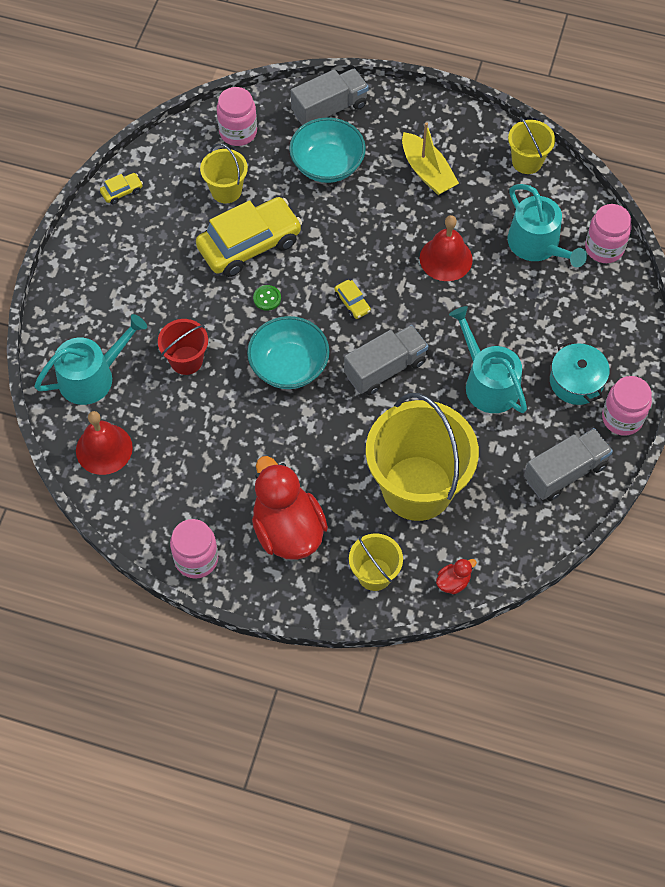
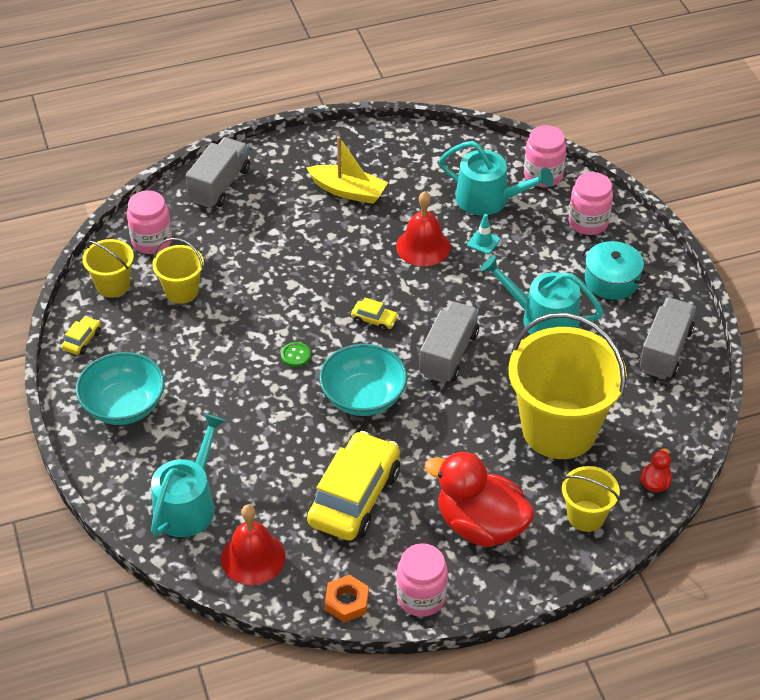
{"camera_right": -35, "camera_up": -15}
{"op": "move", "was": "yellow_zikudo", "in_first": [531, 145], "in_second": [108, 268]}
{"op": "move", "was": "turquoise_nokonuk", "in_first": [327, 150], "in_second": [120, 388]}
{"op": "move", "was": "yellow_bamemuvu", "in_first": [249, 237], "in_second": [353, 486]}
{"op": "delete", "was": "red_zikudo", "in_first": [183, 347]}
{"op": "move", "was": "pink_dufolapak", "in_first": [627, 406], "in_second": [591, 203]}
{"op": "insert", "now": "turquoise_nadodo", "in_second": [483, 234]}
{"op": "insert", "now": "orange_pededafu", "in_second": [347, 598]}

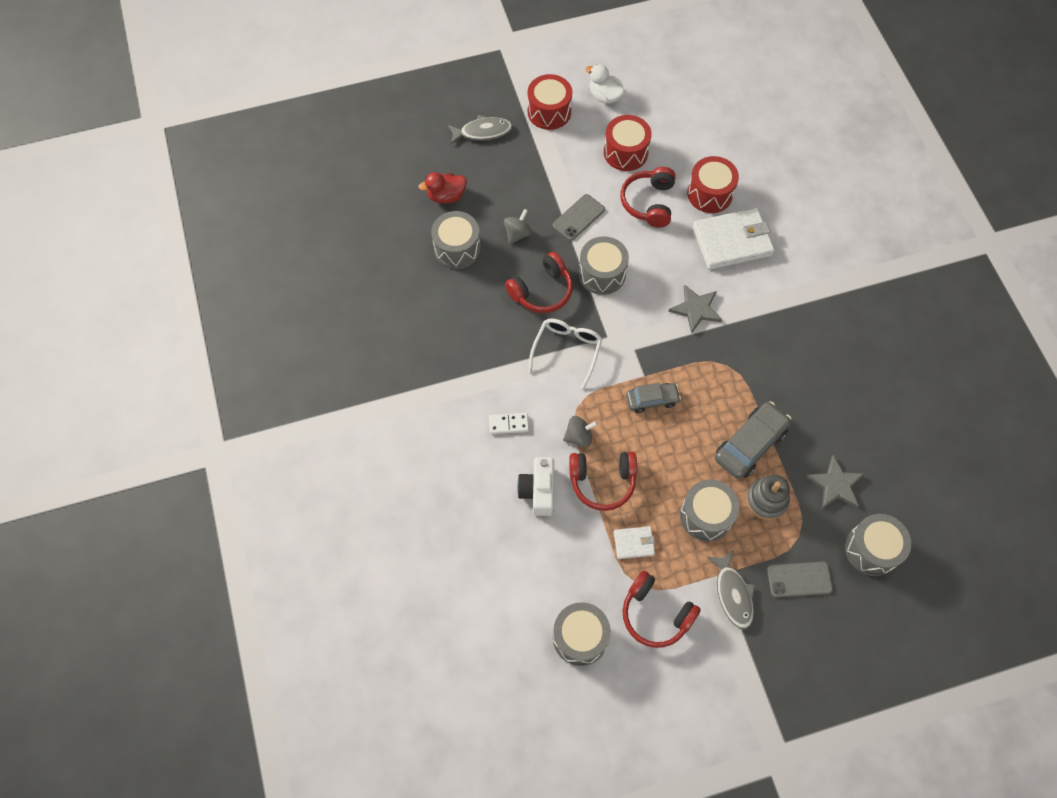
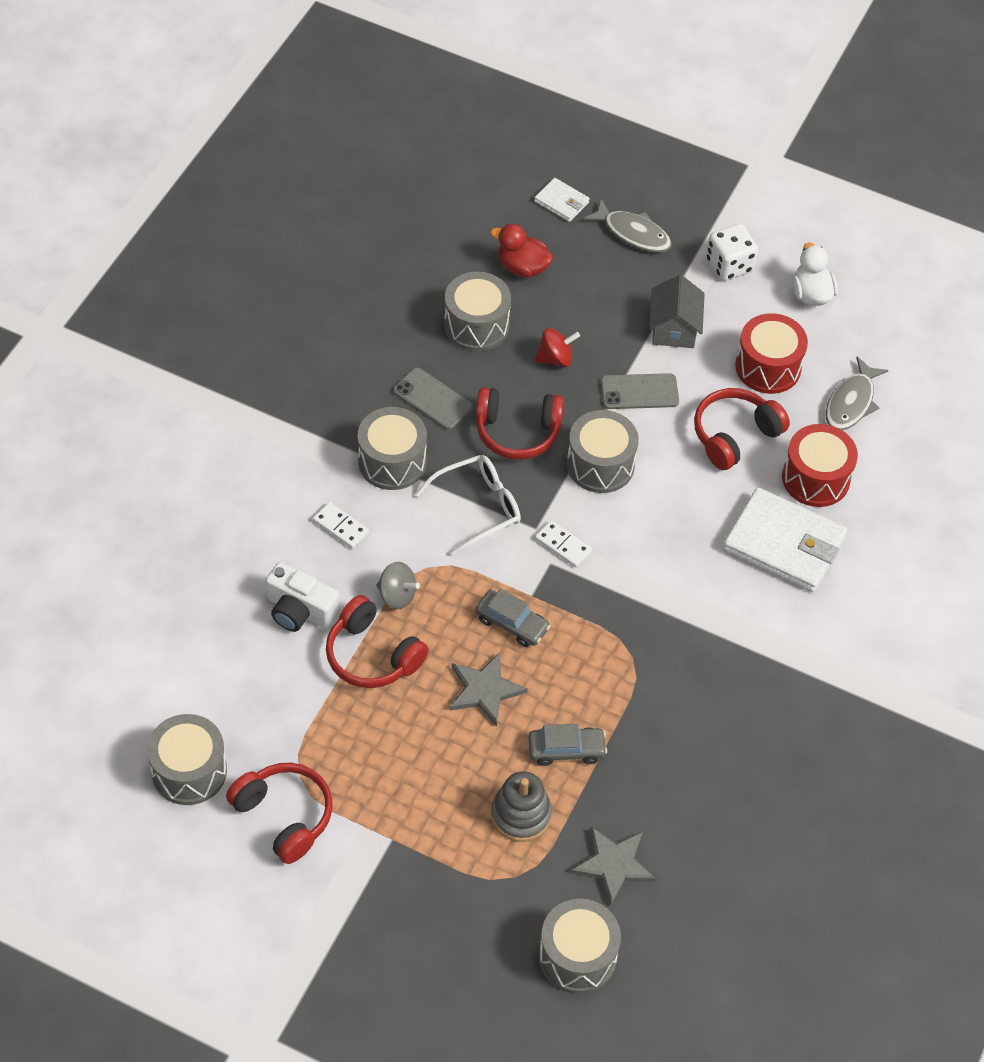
{"camera_right": 40, "camera_up": -10}
{"op": "replace", "was": "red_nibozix", "now": "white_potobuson", "in_first": [550, 102], "in_second": [732, 252]}
{"op": "recolor", "was": "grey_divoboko", "now": "red_divoboko", "in_first": [518, 226], "in_second": [557, 347]}
{"op": "move", "was": "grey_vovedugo", "in_first": [695, 308], "in_second": [488, 689]}
{"op": "resize", "was": "grey_bamemuvu", "in_first": [753, 440], "in_second": [567, 745], "ratio": 0.62}
{"op": "rotate", "was": "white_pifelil", "in_first": [535, 486], "in_second": [302, 597], "clockwise": -105}
{"op": "move", "was": "grey_nibozix", "in_first": [709, 511], "in_second": [392, 448]}
{"op": "move", "was": "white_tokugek", "in_first": [634, 542], "in_second": [562, 200]}
{"op": "move", "was": "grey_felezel", "in_first": [731, 589], "in_second": [857, 393]}
{"op": "move", "was": "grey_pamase", "in_first": [800, 579], "in_second": [433, 399]}
{"op": "rotate", "was": "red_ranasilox", "in_first": [661, 609], "in_second": [279, 813], "clockwise": 150}
{"op": "insert", "now": "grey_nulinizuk", "in_second": [677, 311]}
{"op": "insert", "now": "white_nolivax", "in_second": [563, 544]}

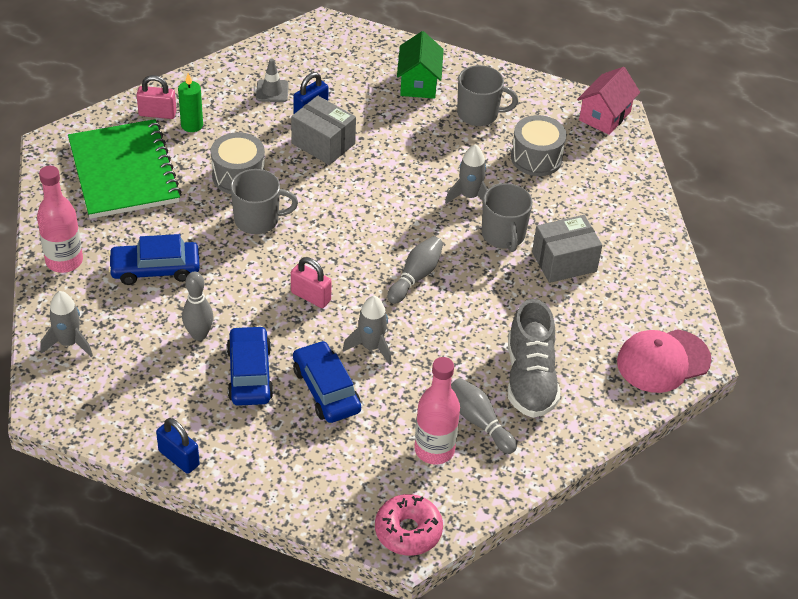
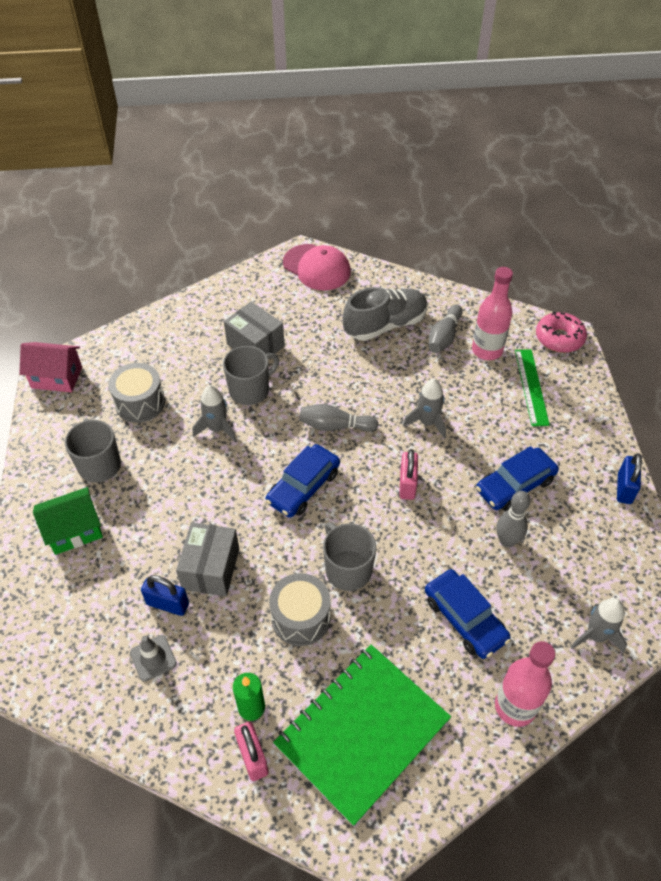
{"camera_right": -115, "camera_up": 5}
{"op": "move", "was": "blue_bamemuvu", "in_first": [327, 381], "in_second": [303, 481]}
{"op": "insert", "now": "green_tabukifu", "in_second": [532, 387]}

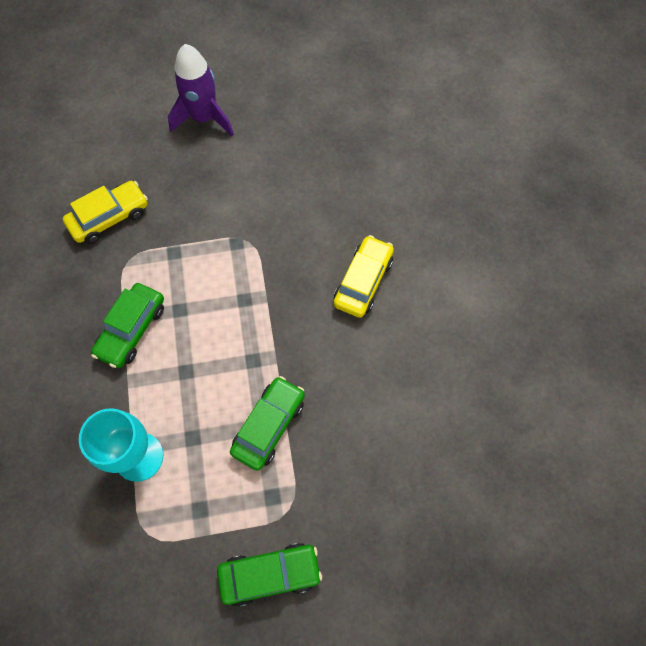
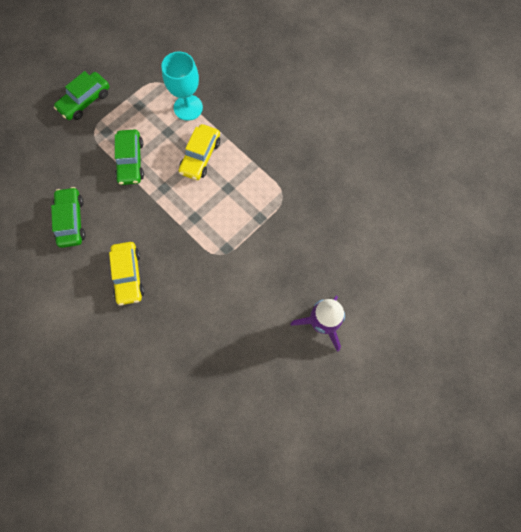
{"camera_right": 145, "camera_up": 5}
{"op": "move", "was": "yellow_bamemuvu", "in_first": [105, 212], "in_second": [199, 152]}
{"op": "move", "was": "green_bamemuvu", "in_first": [127, 325], "in_second": [68, 217]}

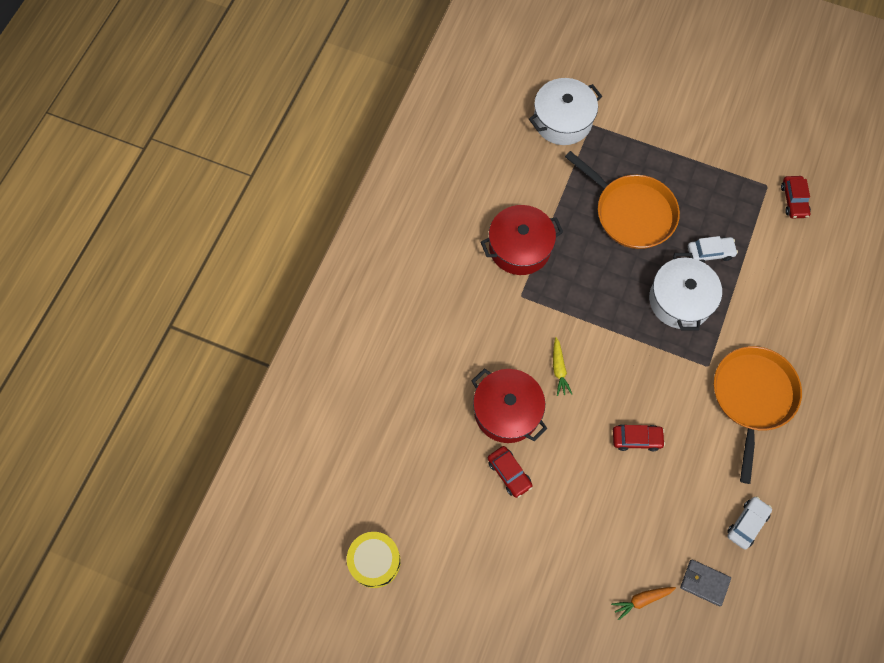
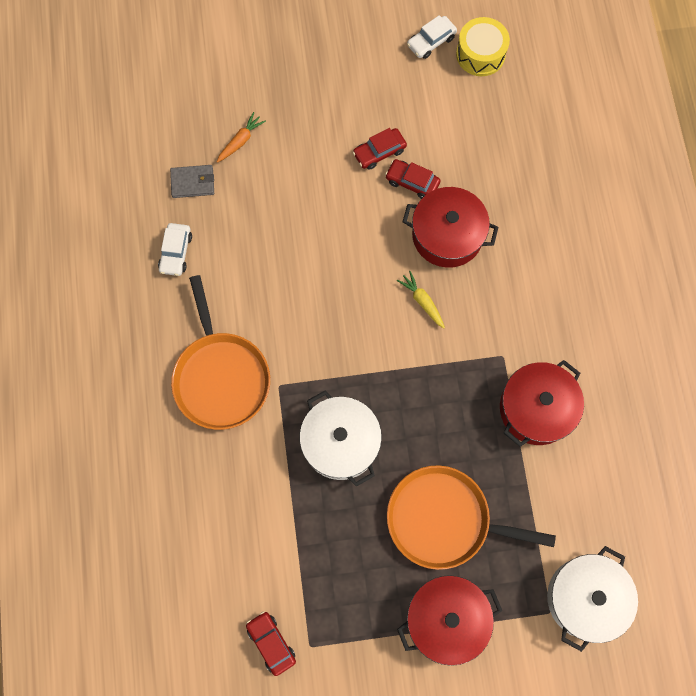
{"camera_right": 150, "camera_up": 5}
{"op": "move", "was": "white_bamemuvu", "in_first": [713, 249], "in_second": [432, 37]}
{"op": "move", "was": "red_bamemuvu", "in_first": [639, 437], "in_second": [380, 149]}
{"op": "insert", "now": "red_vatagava", "in_second": [449, 620]}

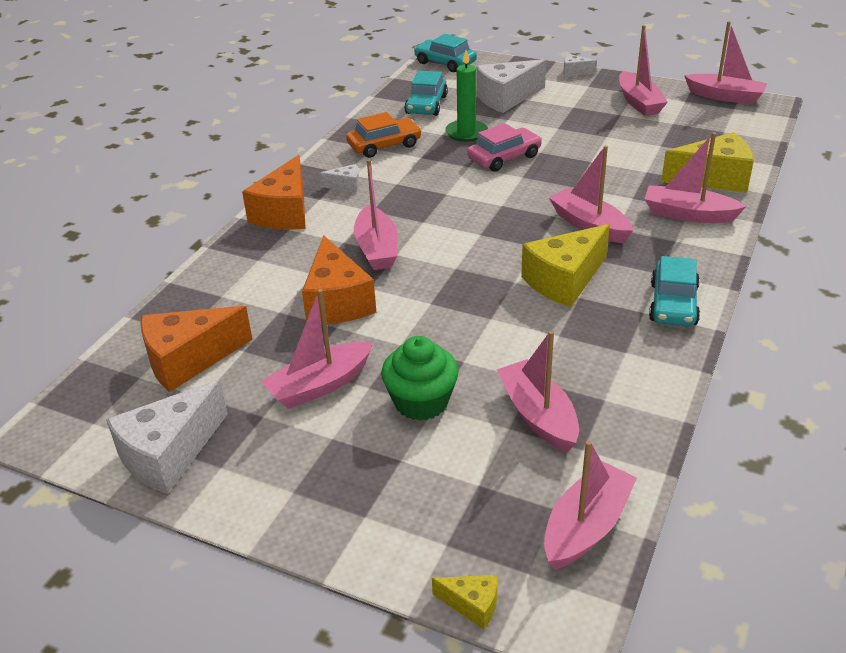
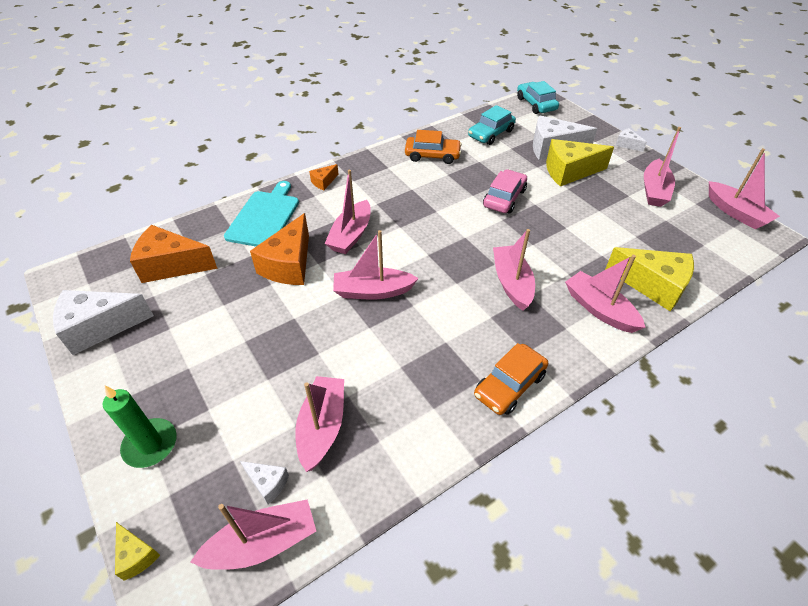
{"camera_right": 30, "camera_up": 10}
{"op": "move", "was": "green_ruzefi", "in_first": [466, 96], "in_second": [139, 427]}
{"op": "rotate", "was": "pink_bamemuvu", "in_first": [504, 147], "in_second": [505, 191], "clockwise": -60}
{"op": "resize", "was": "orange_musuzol", "in_first": [274, 192], "in_second": [324, 177], "ratio": 0.47}
{"op": "move", "was": "white_musuzol", "in_first": [339, 178], "in_second": [264, 482]}
{"op": "move", "was": "yellow_musuzol", "in_first": [565, 265], "in_second": [580, 162]}
{"op": "recolor", "was": "turquoise_bamemuvu", "now": "orange_bamemuvu", "in_first": [674, 291], "in_second": [511, 379]}
{"op": "move", "was": "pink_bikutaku", "in_first": [317, 349], "in_second": [376, 265]}
{"op": "delete", "was": "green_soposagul", "in_first": [420, 378]}
{"op": "insert", "now": "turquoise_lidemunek", "in_second": [261, 214]}

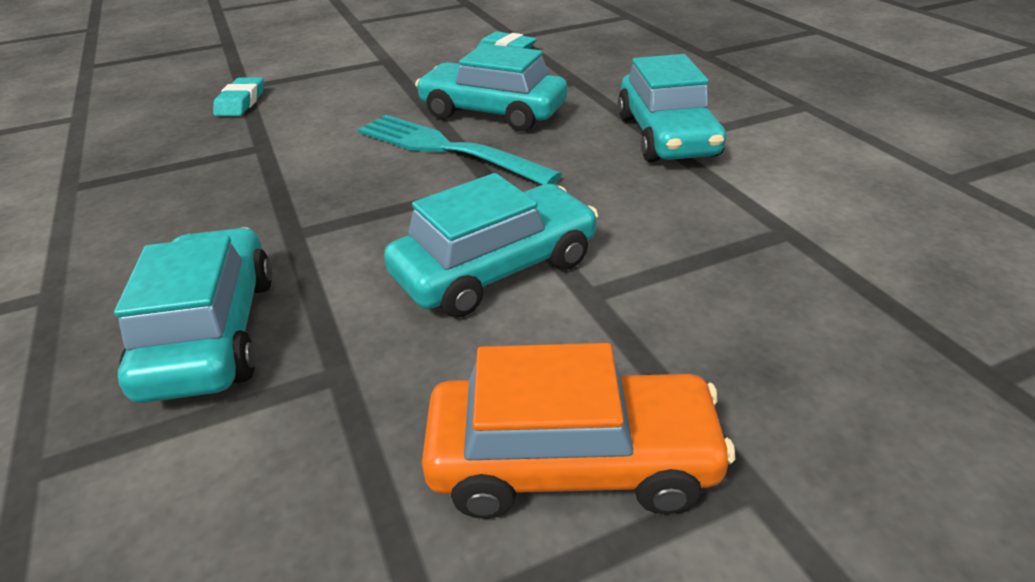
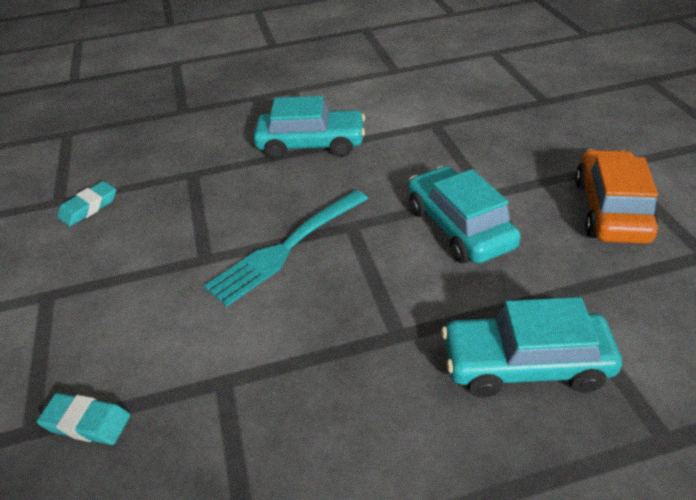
{"camera_right": -80, "camera_up": 5}
{"op": "delete", "was": "turquoise_bamemuvu", "in_first": [491, 87]}

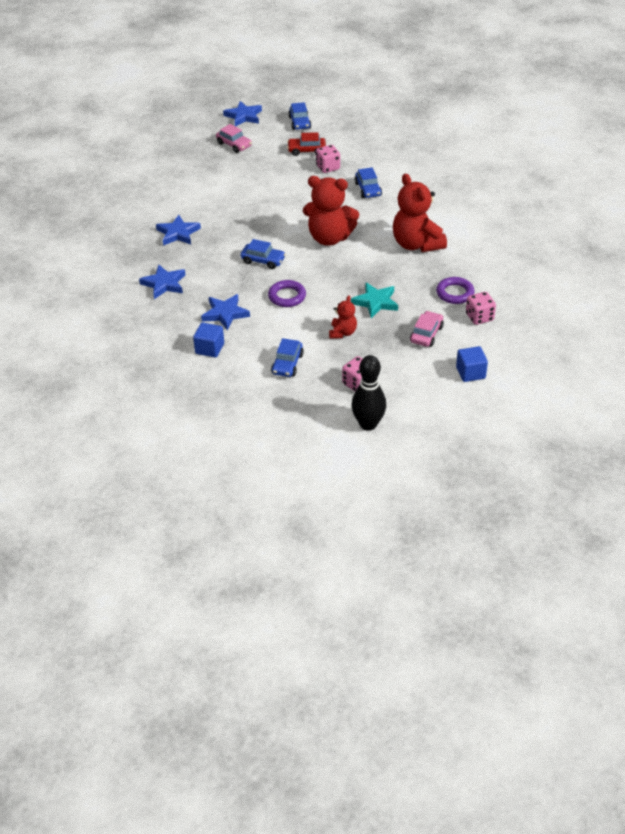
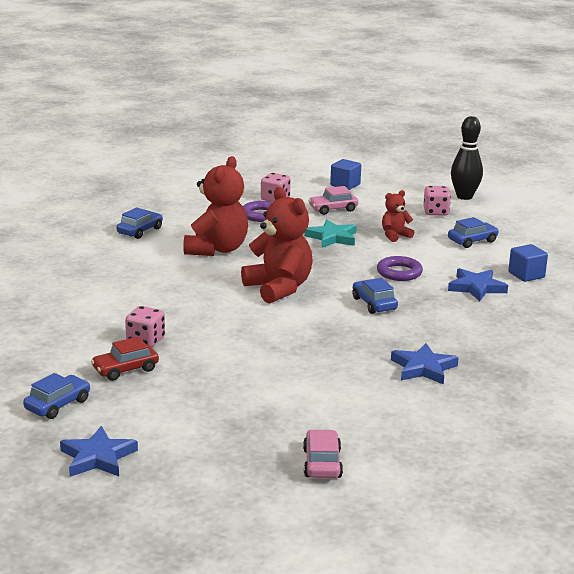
{"camera_right": -135, "camera_up": -20}
{"op": "move", "was": "pink_bamemuvu", "in_first": [234, 138], "in_second": [323, 454]}
{"op": "rotate", "was": "red_bamemuvu", "in_first": [306, 144], "in_second": [125, 359], "clockwise": 105}
{"op": "move", "was": "blue_bamemuvu", "in_first": [368, 183], "in_second": [139, 223]}
{"op": "delete", "was": "blue_vovedugo", "in_first": [162, 282]}

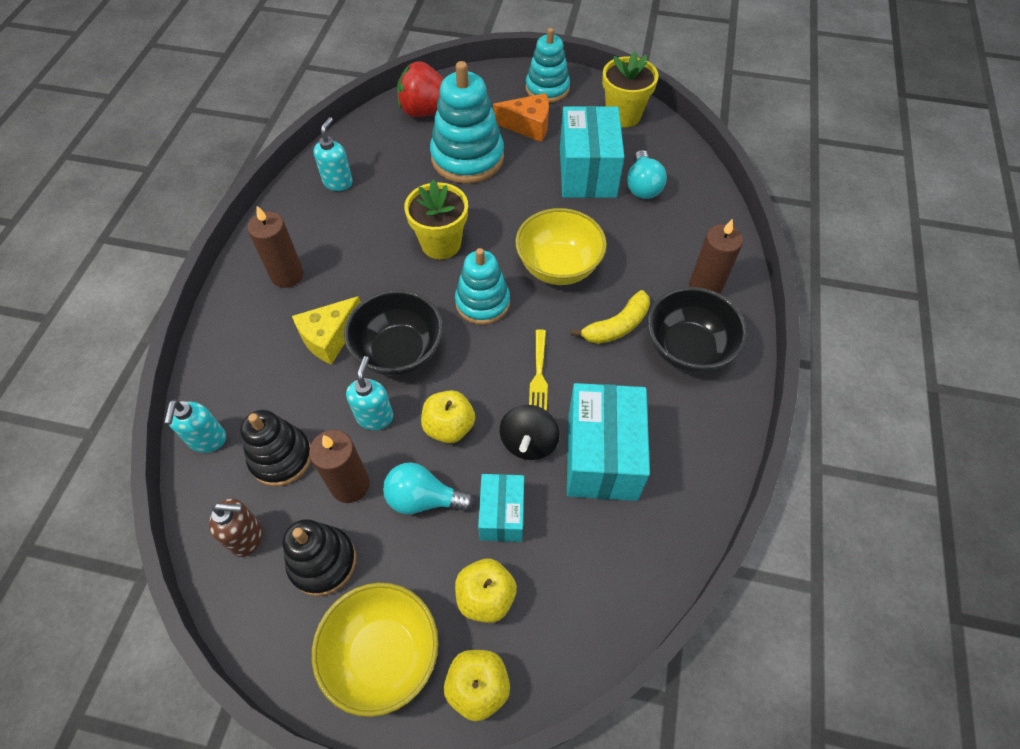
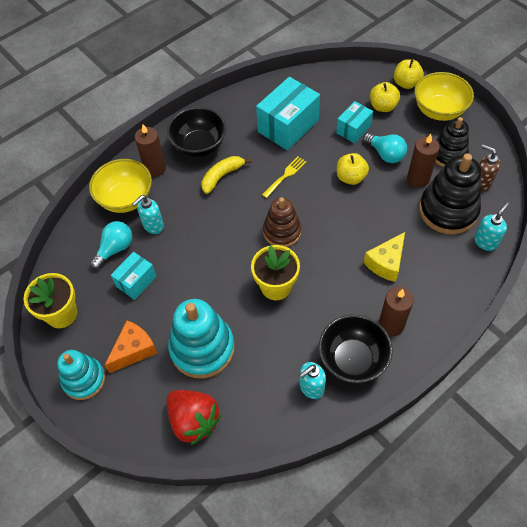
{"camera_right": -140, "camera_up": 0}
{"op": "rotate", "was": "orange_musuzol", "in_first": [521, 117], "in_second": [131, 346], "clockwise": 90}
{"op": "resize", "was": "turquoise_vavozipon", "in_first": [592, 152], "in_second": [134, 276], "ratio": 0.58}
{"op": "move", "was": "yellow_nokonuk", "in_first": [561, 246], "in_second": [120, 186]}
{"op": "recolor", "was": "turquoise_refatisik", "now": "brown_refatisik", "in_first": [482, 286], "in_second": [282, 222]}
{"op": "move", "was": "black_nokonuk", "in_first": [393, 333], "in_second": [356, 348]}
{"op": "rotate", "was": "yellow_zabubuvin", "in_first": [610, 317], "in_second": [226, 175], "clockwise": -45}
{"op": "rotate", "was": "yellow_musuzol", "in_first": [326, 330], "in_second": [384, 257], "clockwise": 135}
{"op": "move", "was": "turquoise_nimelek", "in_first": [369, 393], "in_second": [148, 214]}
{"op": "delete", "was": "black_divoboko", "in_first": [530, 432]}
{"op": "resize", "was": "black_refatisik", "in_first": [275, 448], "in_second": [450, 193], "ratio": 1.54}

